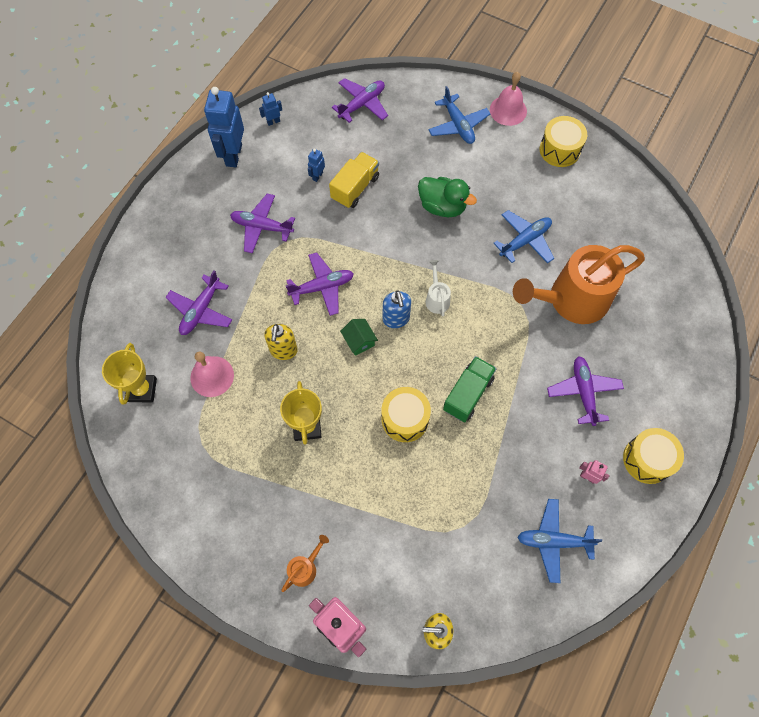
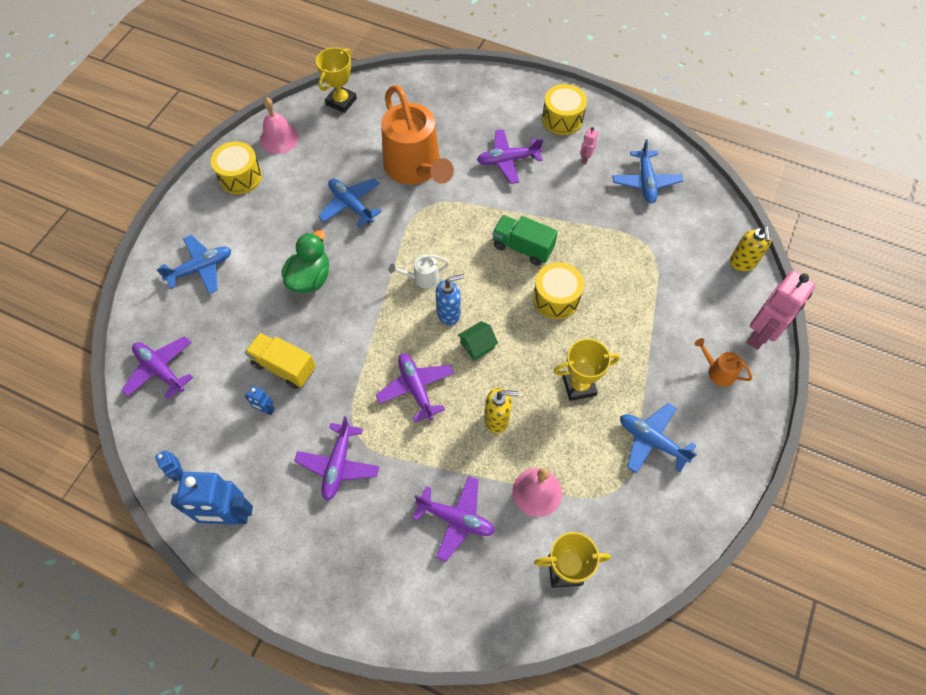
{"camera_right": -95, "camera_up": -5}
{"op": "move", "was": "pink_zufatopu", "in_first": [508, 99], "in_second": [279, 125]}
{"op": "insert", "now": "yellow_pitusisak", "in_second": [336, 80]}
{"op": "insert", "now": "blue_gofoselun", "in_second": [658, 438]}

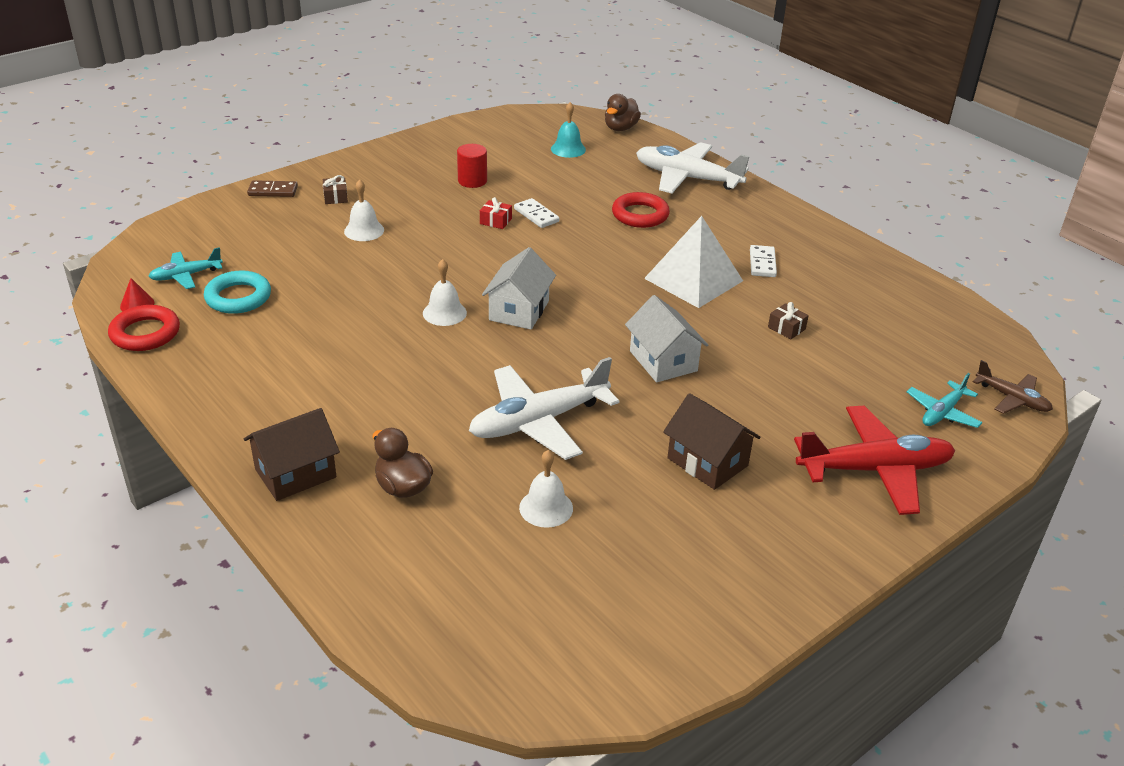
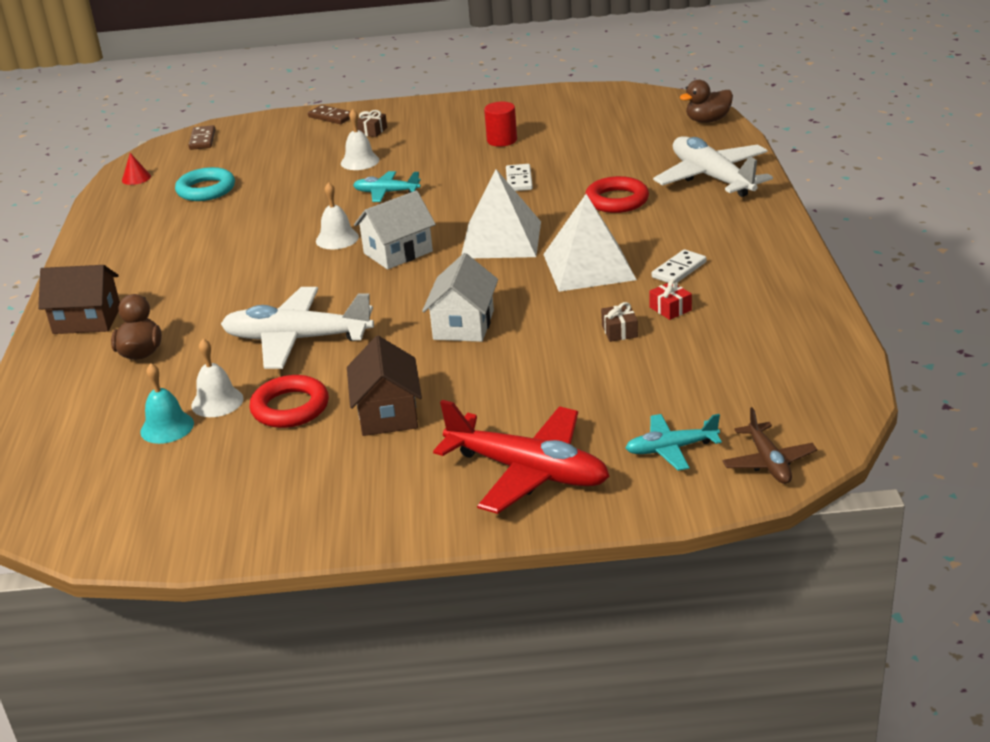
{"camera_right": 40, "camera_up": -5}
{"op": "move", "was": "turquoise_zufatopu", "in_first": [568, 130], "in_second": [167, 403]}
{"op": "move", "was": "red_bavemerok", "in_first": [496, 213], "in_second": [670, 299]}
{"op": "move", "was": "turquoise_gofoselun", "in_first": [185, 268], "in_second": [387, 186]}
{"op": "move", "was": "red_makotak", "in_first": [144, 328], "in_second": [289, 401]}
{"op": "insert", "now": "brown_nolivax", "in_second": [202, 137]}
{"op": "insert", "now": "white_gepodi", "in_second": [501, 213]}

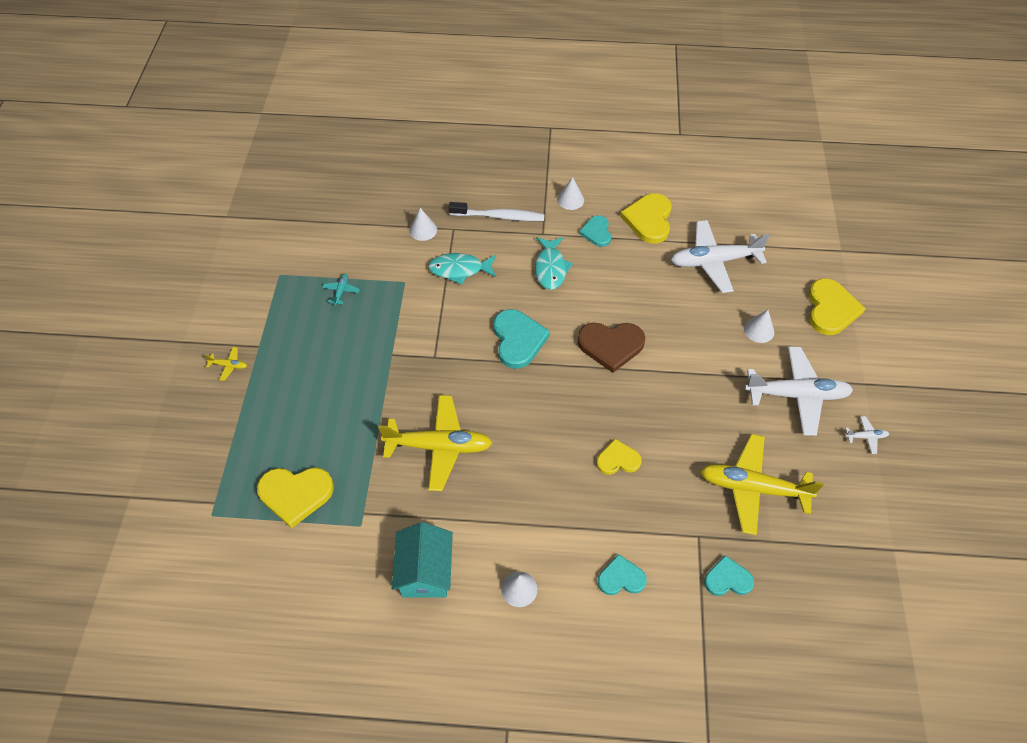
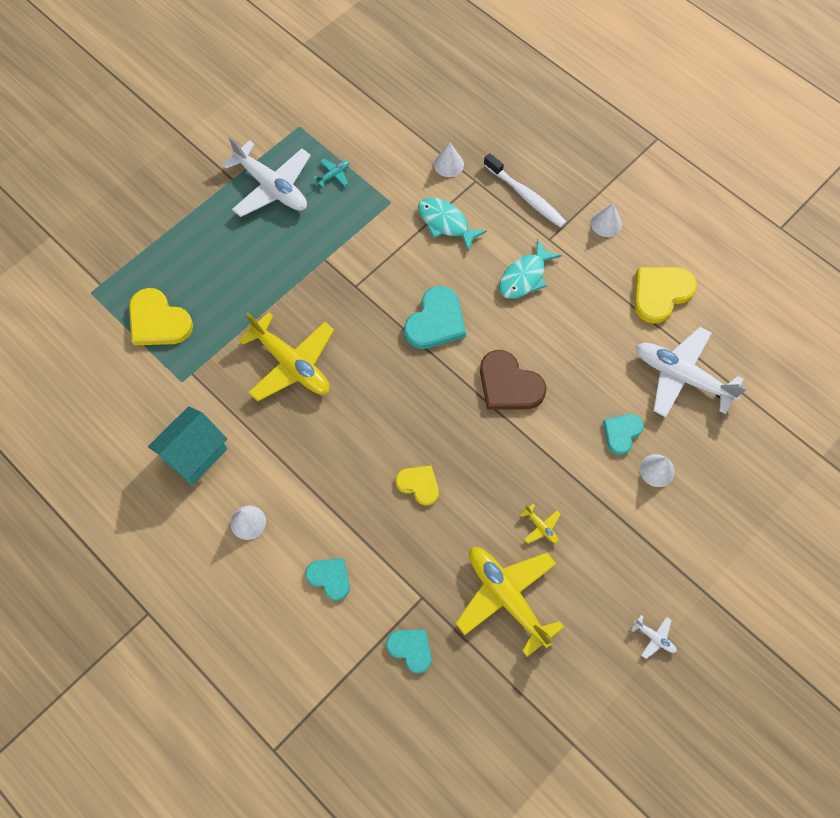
{"camera_right": 40, "camera_up": 10}
{"op": "move", "was": "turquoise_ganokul", "in_first": [595, 231], "in_second": [623, 434]}
{"op": "delete", "was": "yellow_ganokul", "in_first": [837, 306]}
{"op": "move", "was": "yellow_gofoselun", "in_first": [225, 364], "in_second": [540, 523]}
{"op": "move", "was": "white_gofoselun", "in_first": [799, 391], "in_second": [266, 176]}

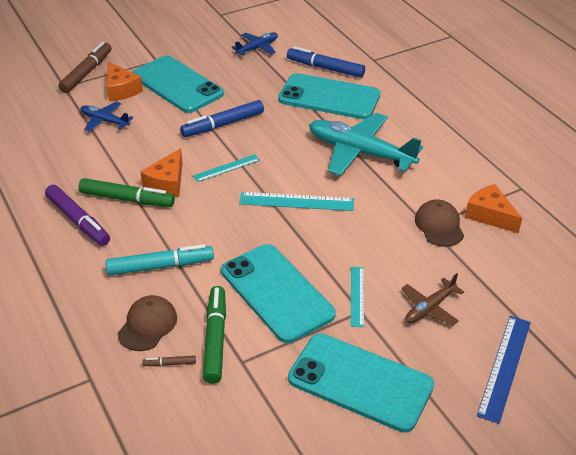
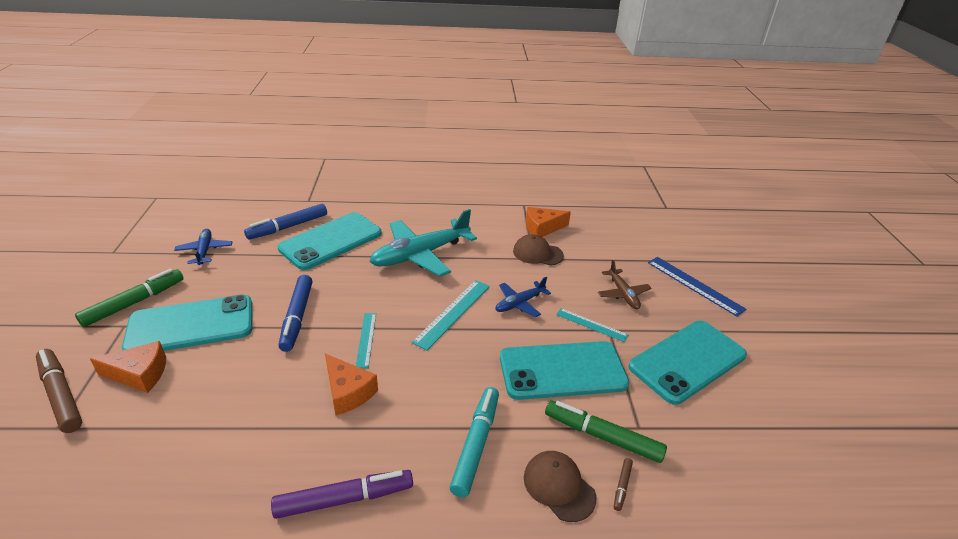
{"camera_right": -65, "camera_up": -5}
{"op": "move", "was": "blue_gofoselun", "in_first": [106, 117], "in_second": [523, 297]}
{"op": "move", "was": "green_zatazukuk", "in_first": [126, 192], "in_second": [129, 298]}

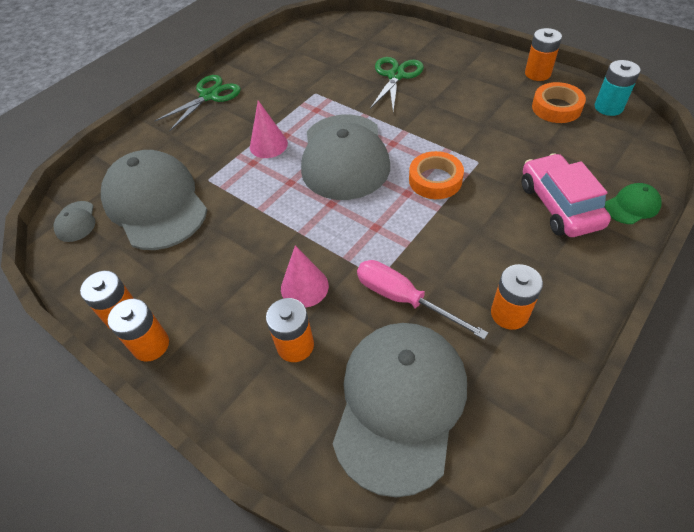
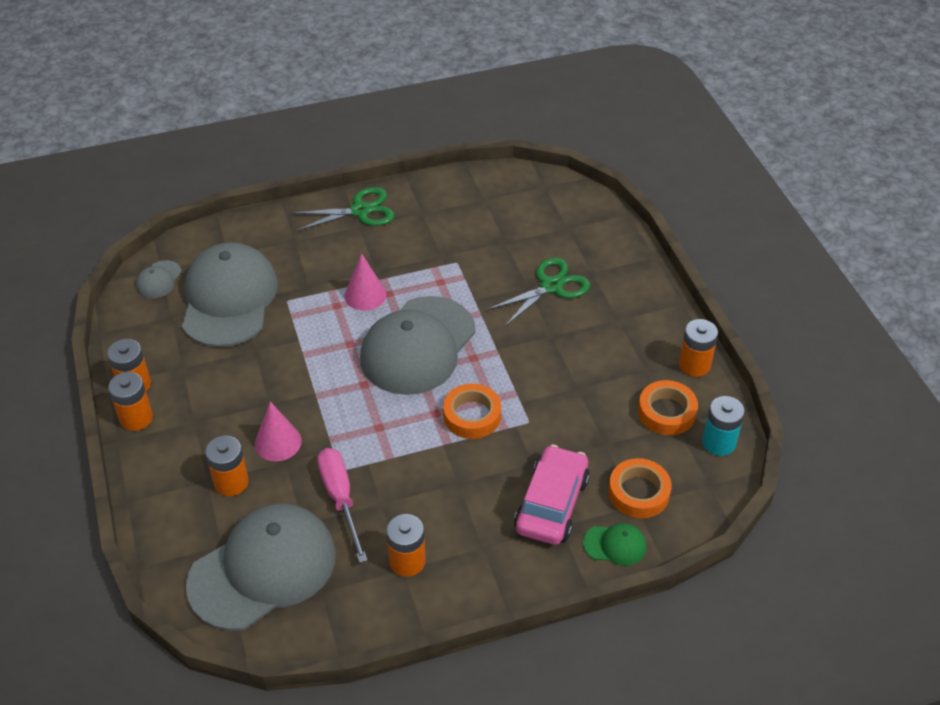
{"camera_right": 30, "camera_up": -5}
{"op": "insert", "now": "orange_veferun", "in_second": [640, 488]}

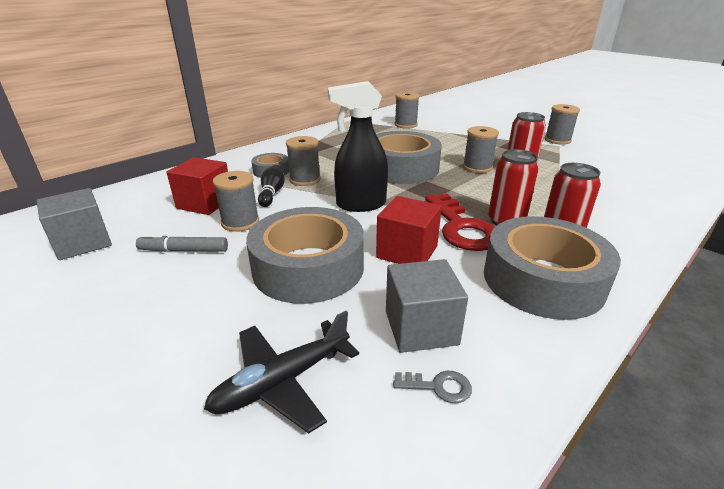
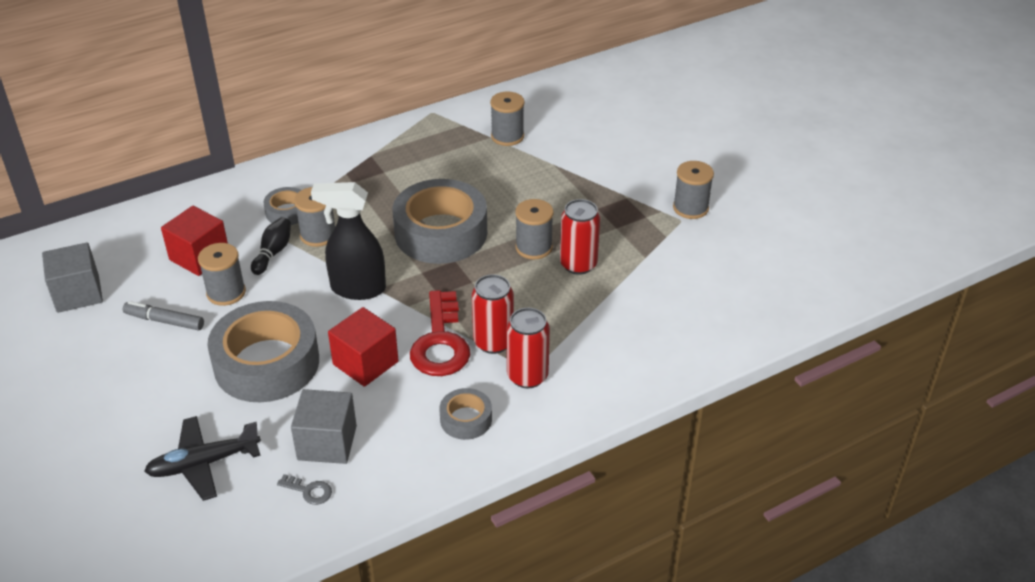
{"camera_right": 15, "camera_up": 10}
{"op": "resize", "was": "grey_veferun", "in_first": [552, 268], "in_second": [465, 414], "ratio": 0.47}

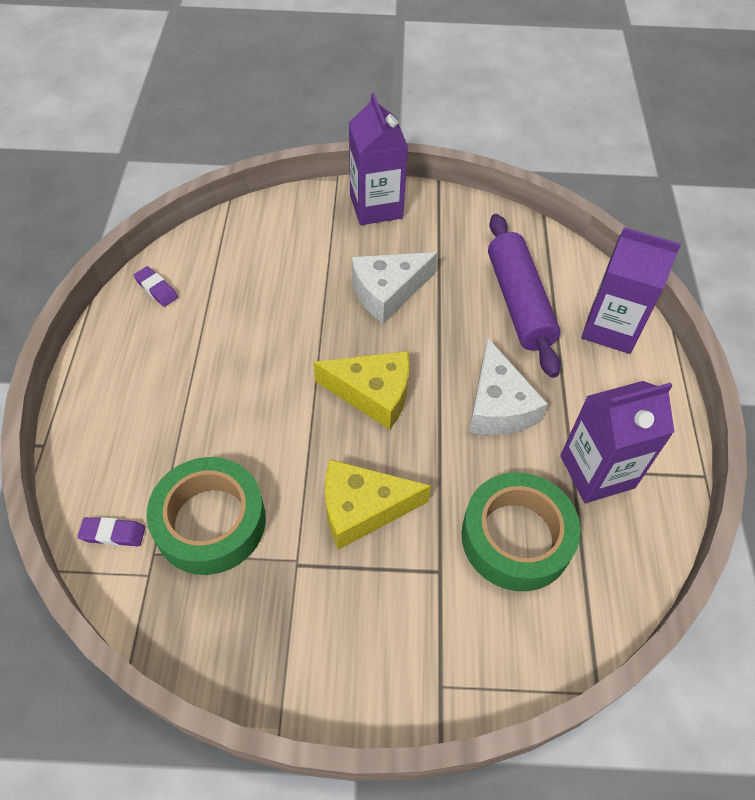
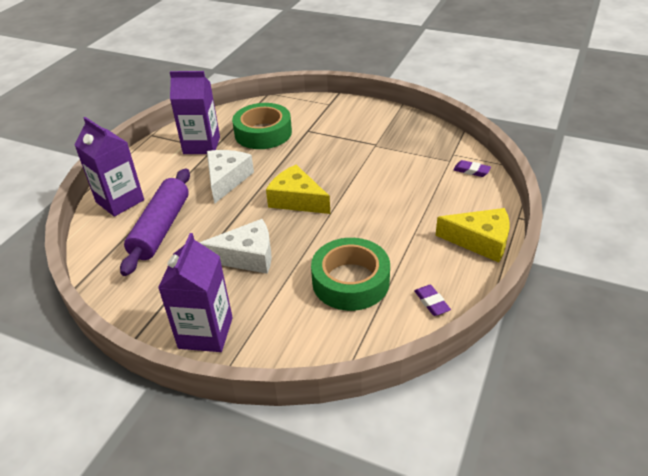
{"camera_right": -155, "camera_up": -15}
{"op": "move", "was": "green_veferun", "in_first": [206, 516], "in_second": [350, 274]}
{"op": "move", "was": "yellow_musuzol", "in_first": [378, 504], "in_second": [472, 235]}

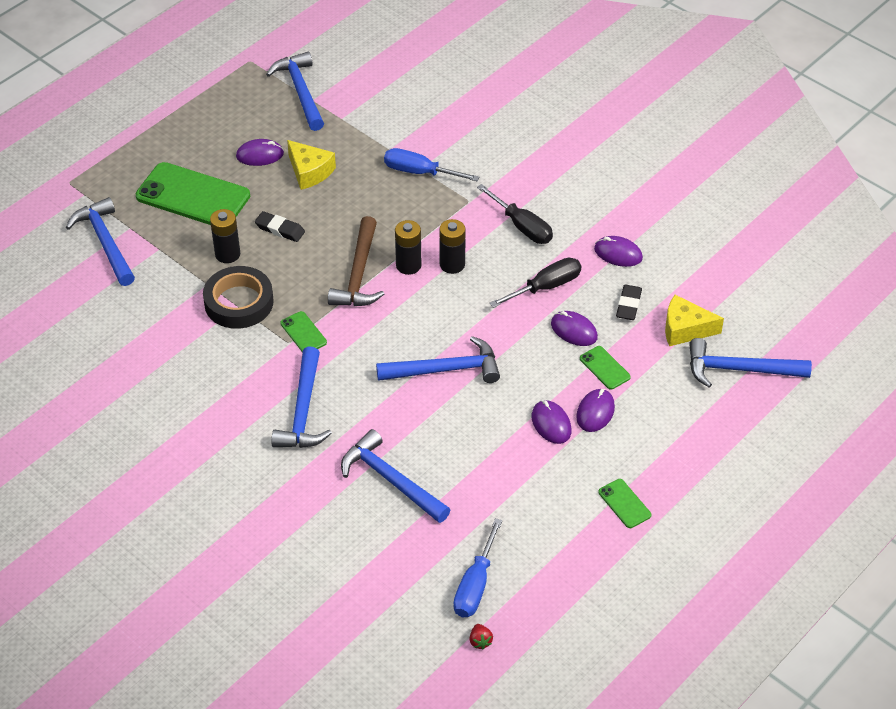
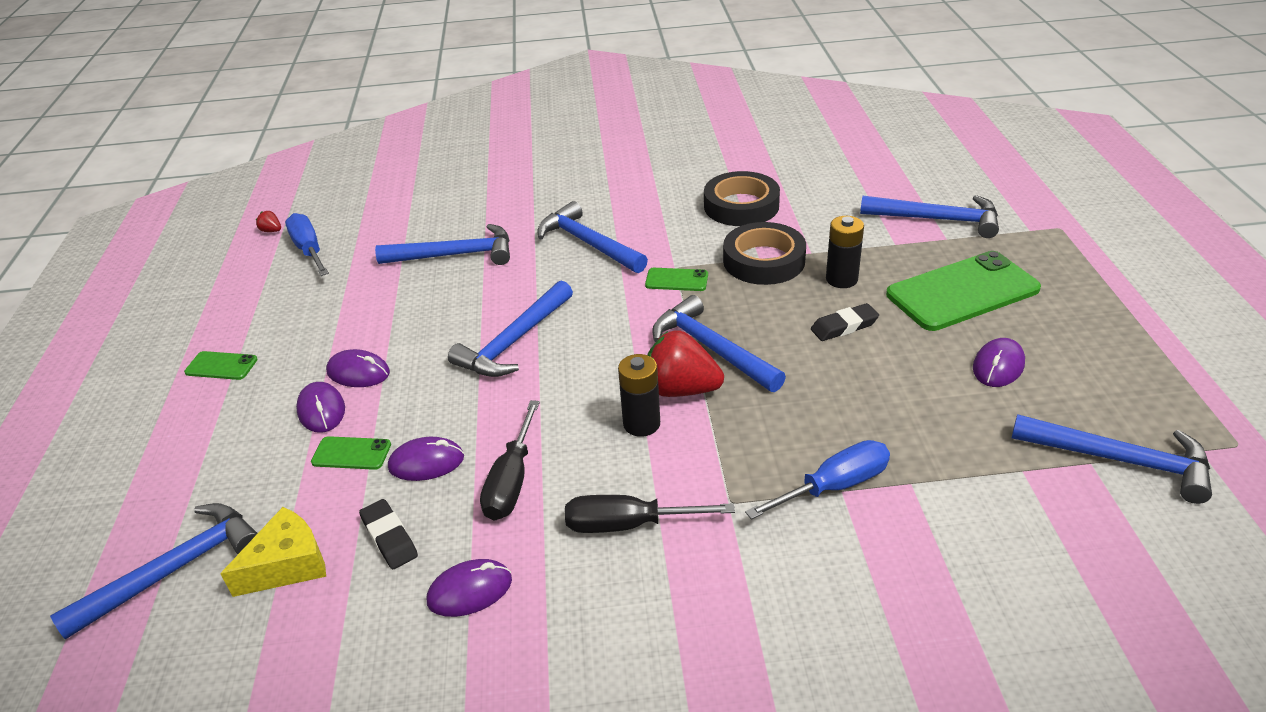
{"camera_right": 135, "camera_up": -10}
{"op": "delete", "was": "yellow_musuzol", "in_first": [311, 165]}
{"op": "recolor", "was": "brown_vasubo", "now": "blue_vasubo", "in_first": [356, 261], "in_second": [719, 343]}
{"op": "replace", "was": "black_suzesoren", "now": "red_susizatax", "in_first": [408, 247], "in_second": [686, 363]}
{"op": "insert", "now": "black_veferun", "in_second": [742, 198]}

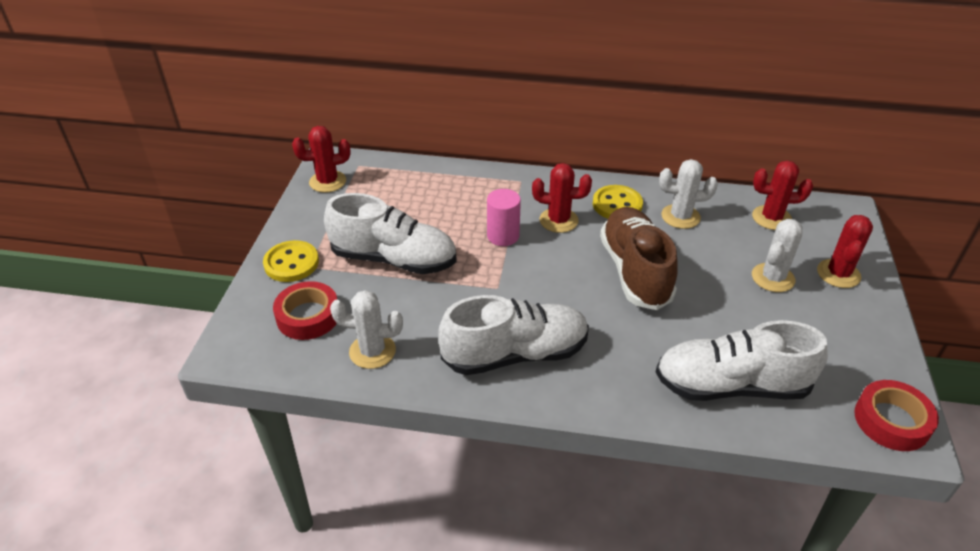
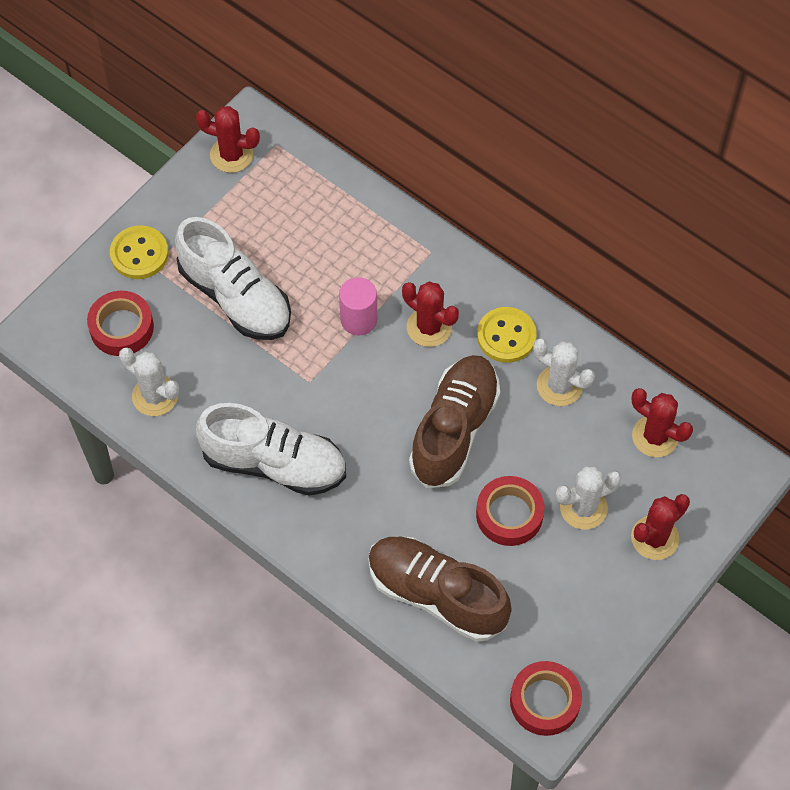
{"camera_right": 30, "camera_up": 20}
{"op": "recolor", "was": "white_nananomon", "now": "brown_nananomon", "in_first": [742, 360], "in_second": [440, 589]}
{"op": "insert", "now": "red_veferun", "in_second": [510, 511]}

